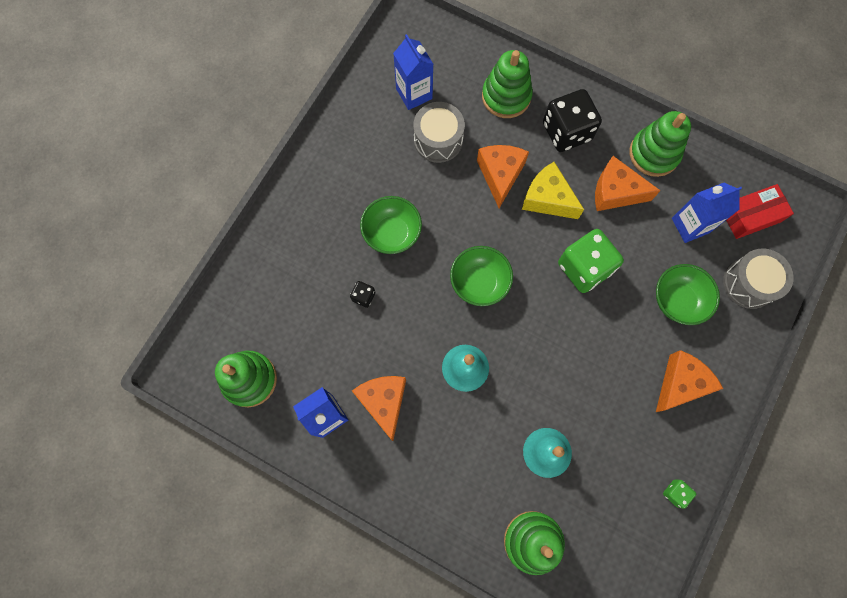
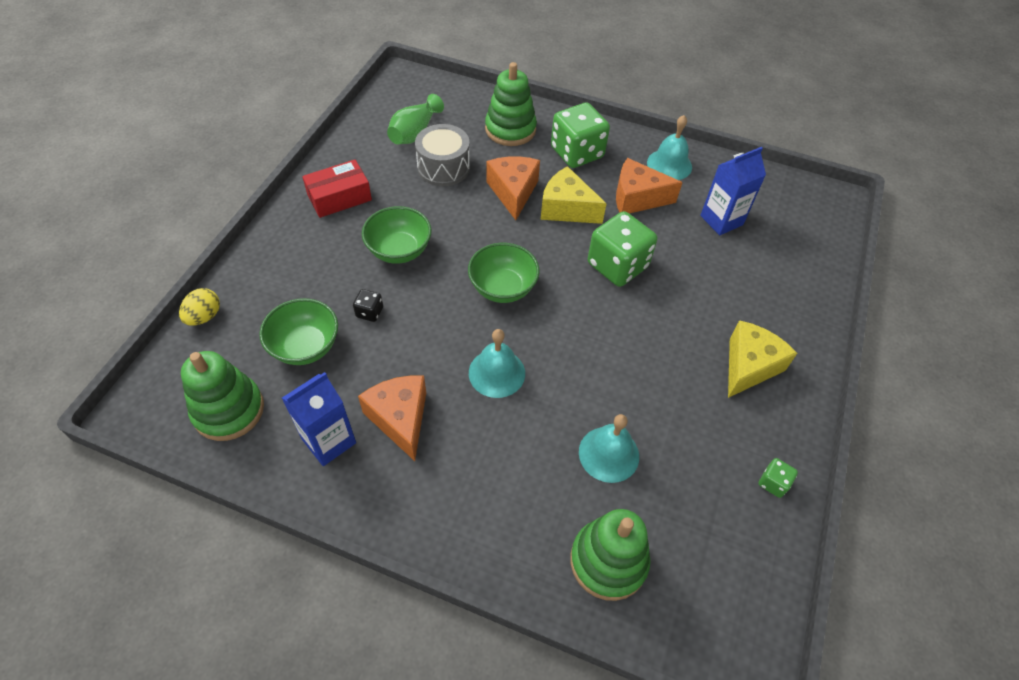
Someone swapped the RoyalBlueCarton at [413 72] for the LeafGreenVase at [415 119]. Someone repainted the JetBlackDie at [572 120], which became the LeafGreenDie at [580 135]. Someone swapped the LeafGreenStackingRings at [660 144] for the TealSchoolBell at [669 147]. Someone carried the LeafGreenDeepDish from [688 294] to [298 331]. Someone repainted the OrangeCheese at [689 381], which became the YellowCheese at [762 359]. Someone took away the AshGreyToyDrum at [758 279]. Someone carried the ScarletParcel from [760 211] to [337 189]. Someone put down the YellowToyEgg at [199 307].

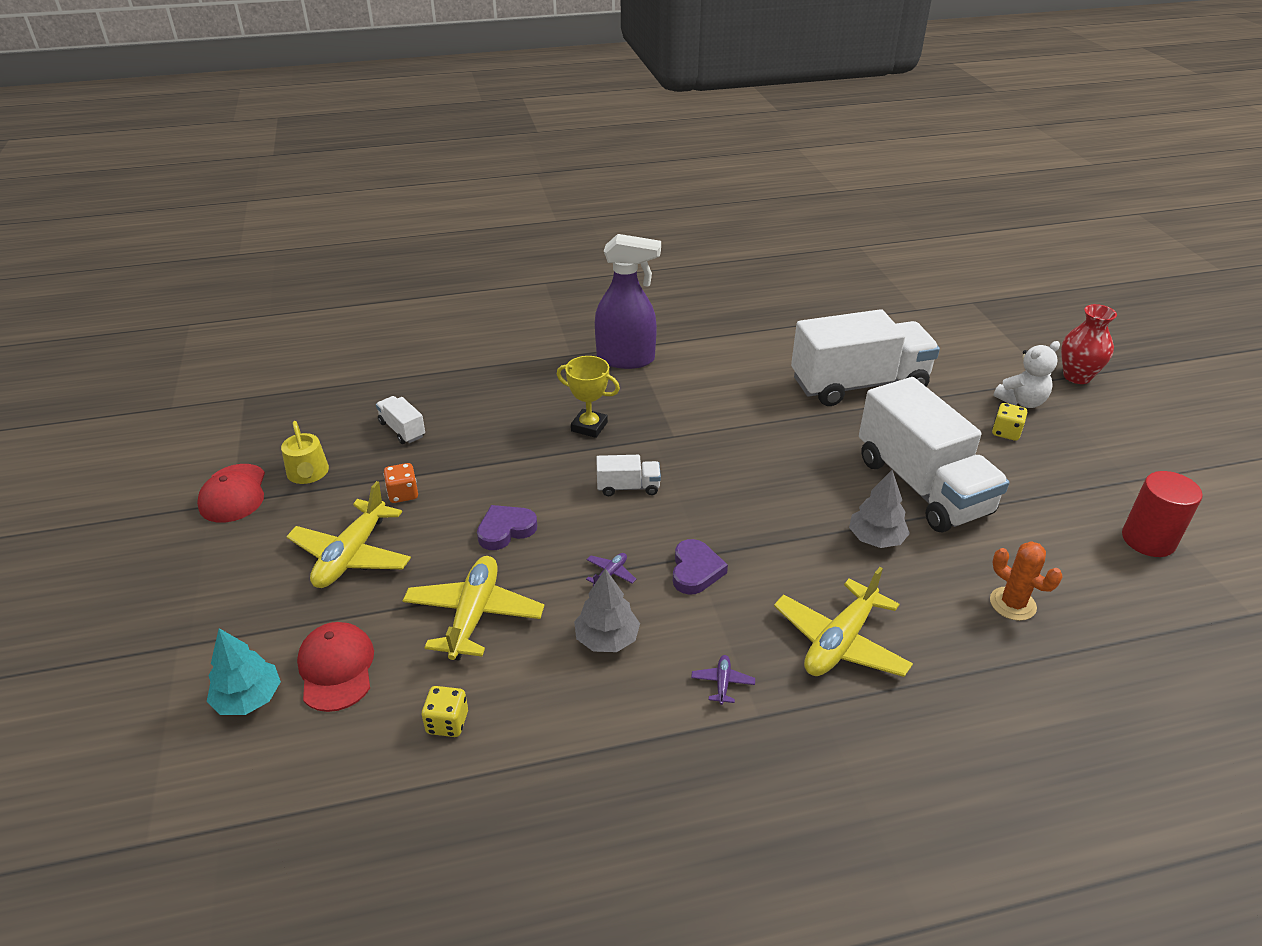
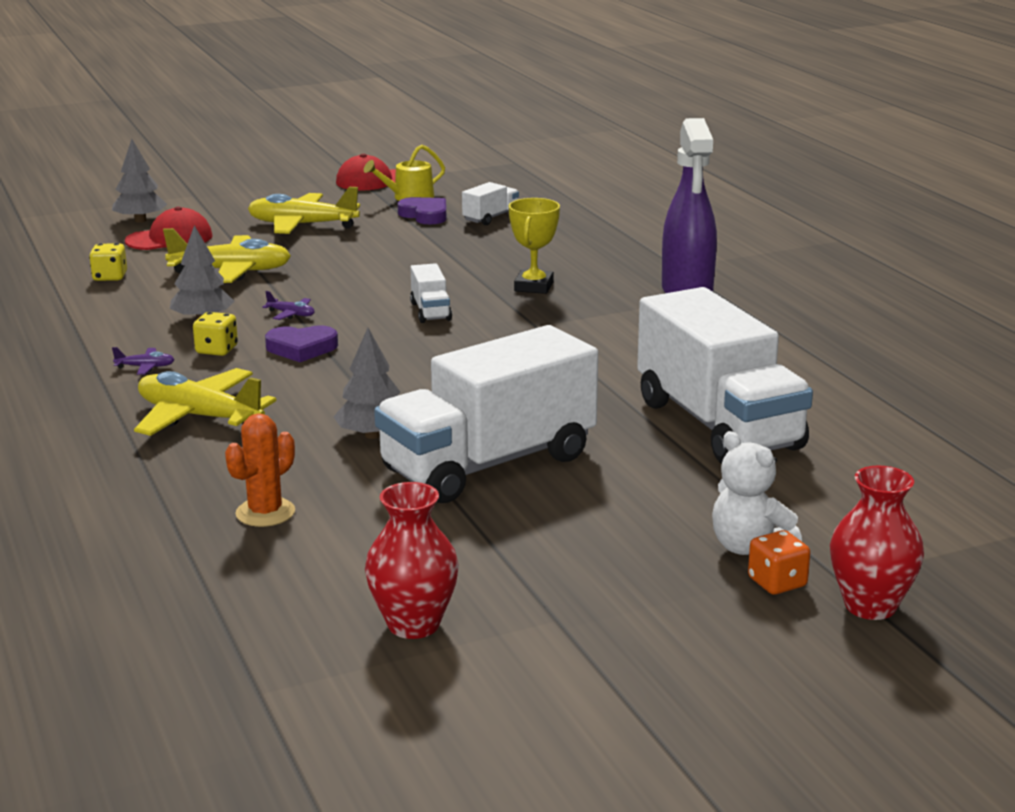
Someone repainted the TealToyTree at [244 671], which became the AshGreyToyTree at [139 181]. Someone carried the OrangeDie from [400 483] to [779 562]. Someone carried the VioletHeart from [507 527] to [422 211]. Someone carried the YellowDie from [1009 422] to [215 334]. Someone swapped the ScarletSolidCylinder at [1162 514] for the ScarletVase at [412 560].

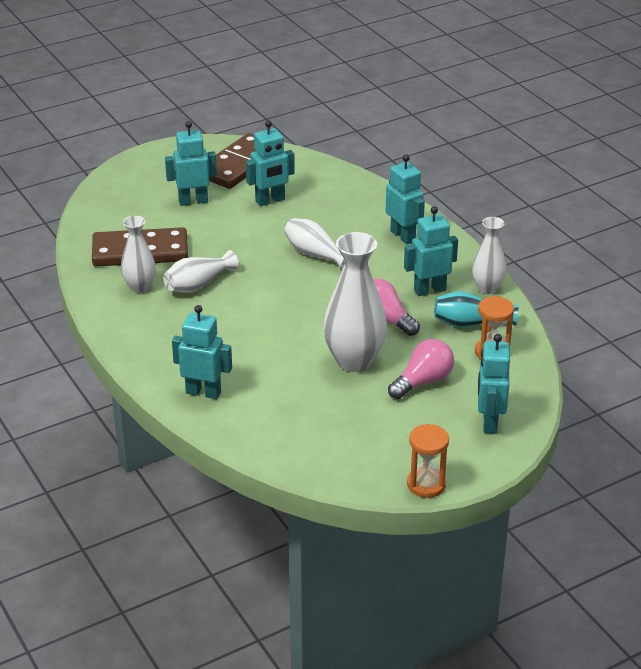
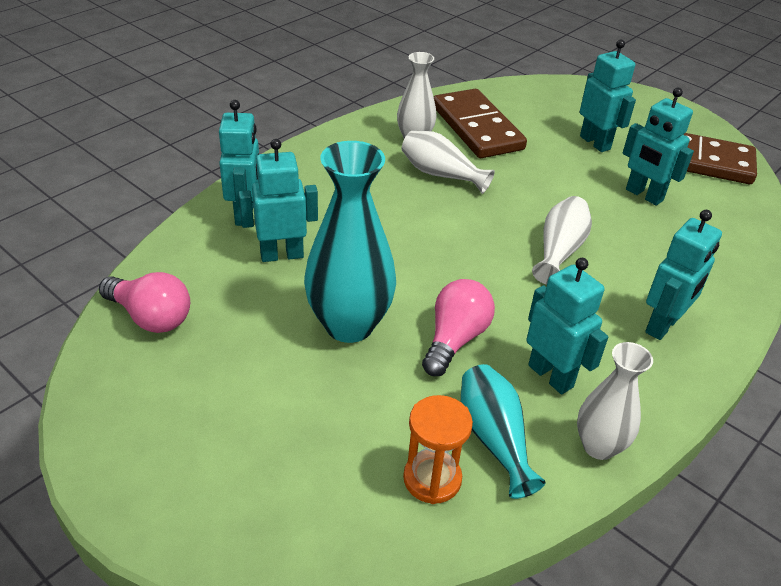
Someone repainted the PureWhiteVase at [355 302], which became the TealVase at [350 242]. Someone carried the RosePinkLightbulb from [421 369] to [144 302]. Someone took away the OrangeHourglass at [428 461]. Someone carried the TealRobot from [494 384] to [278 200].

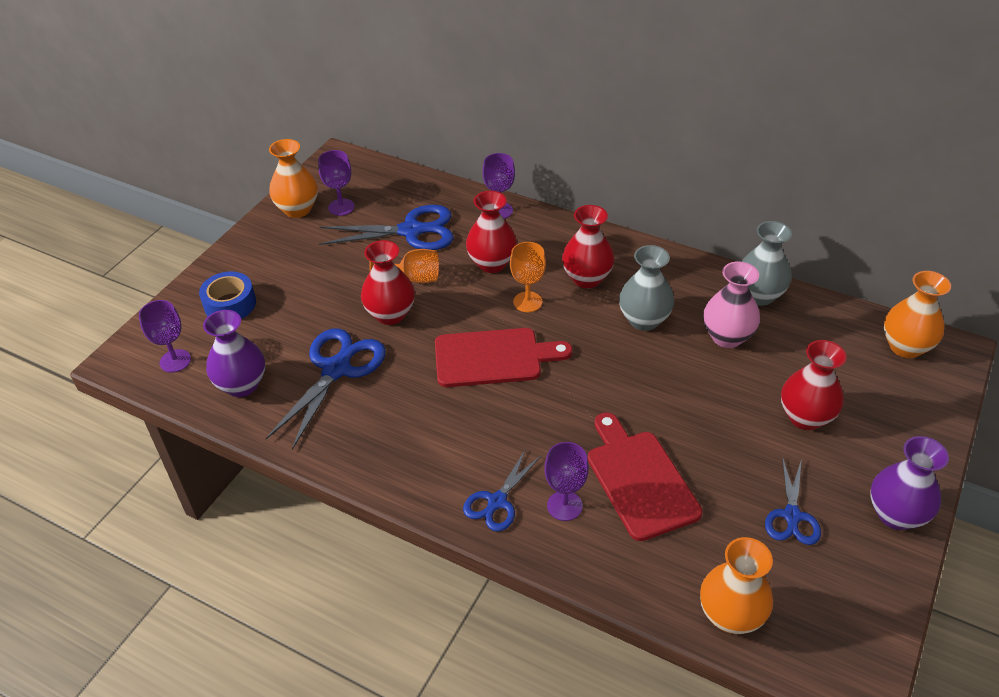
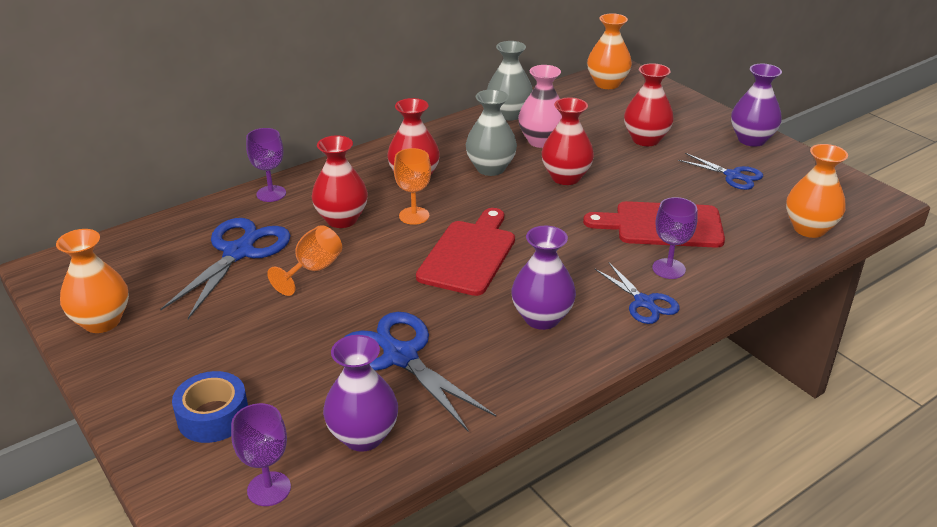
Someone took away the VioletWineGlass at [336 183]. Someone carried the ScarletVase from [388 282] to [568 141]. Someone put down the VioletVase at [543 278].

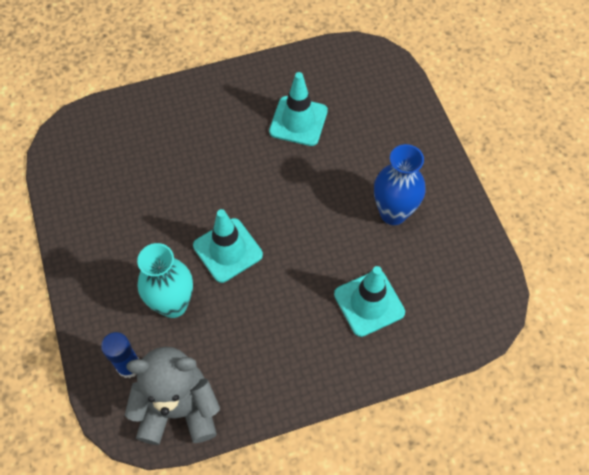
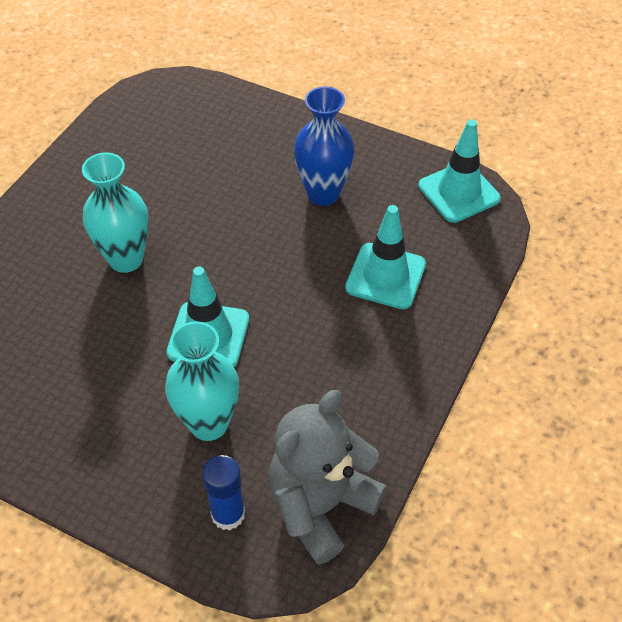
Someone carried the TealSafetyCone from [298 109] to [459 171]. Someone put down the TealVase at [115 212].

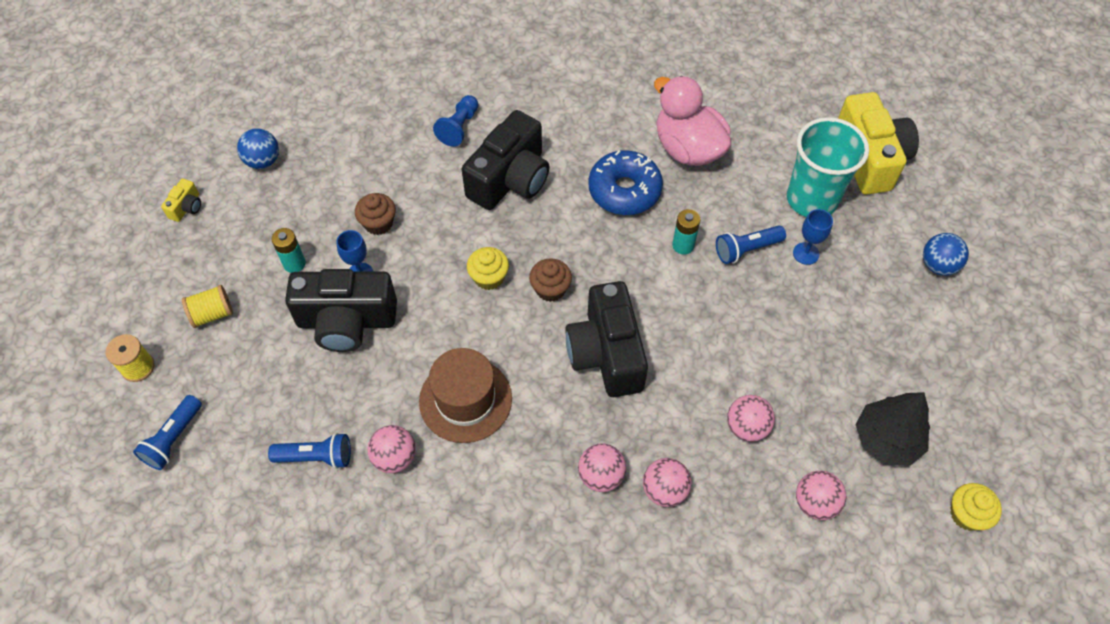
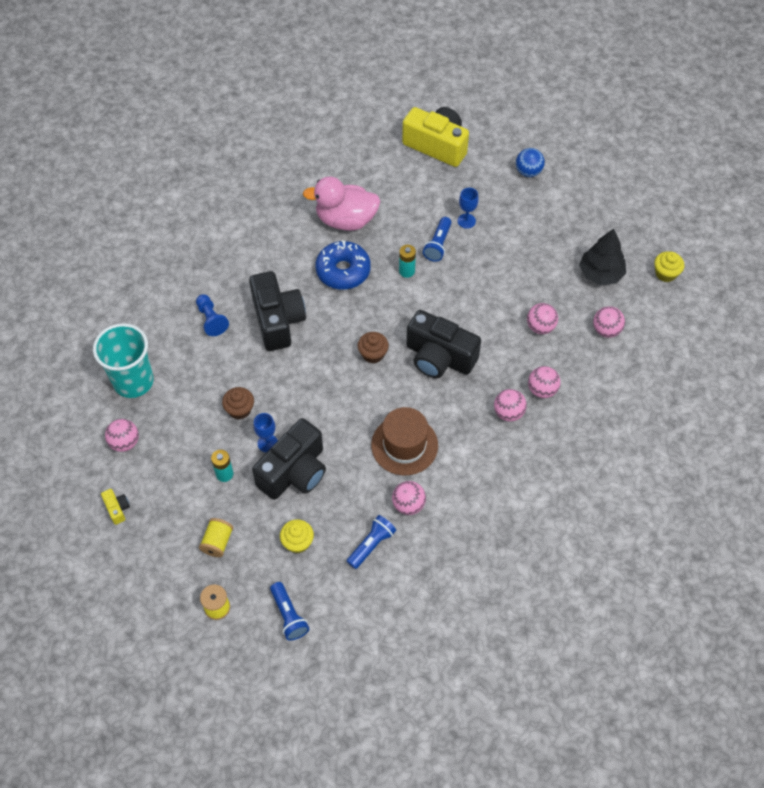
Someone repainted the RoyalBlueBall at [258 148], which became the RosePinkBall at [122 435]. Someone carried the YellowCupcake from [488 268] to [297 536]. Someone carried the TealTumbler from [828 167] to [123 360].

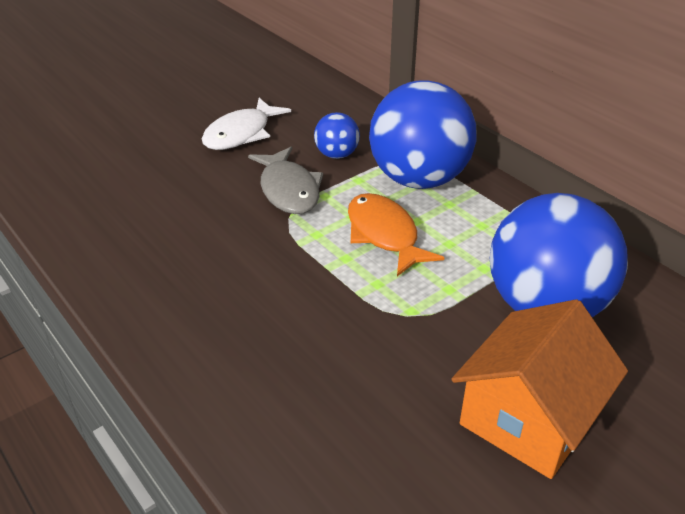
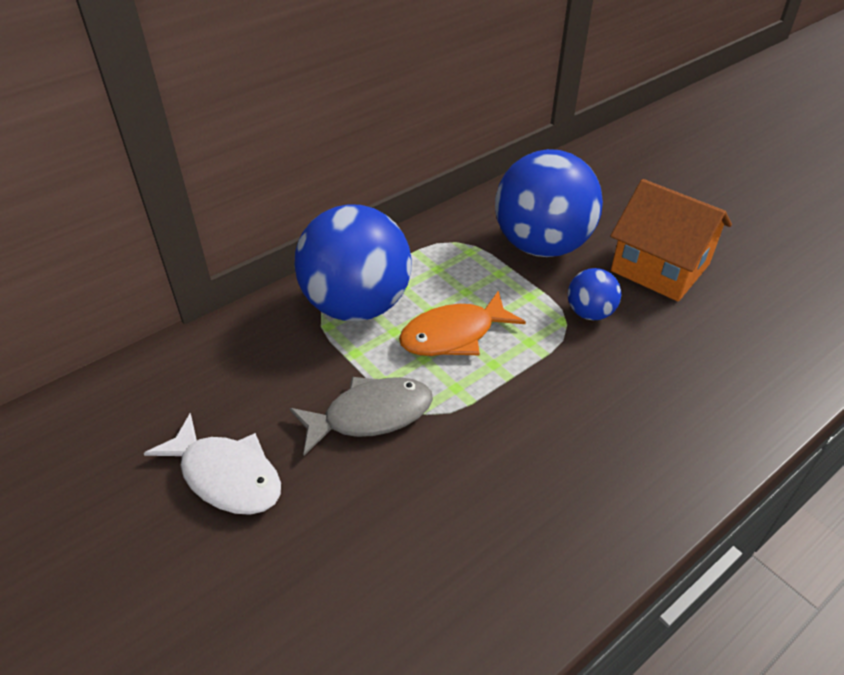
Someone carried the RoyalBlueBall from [337 135] to [594 294].

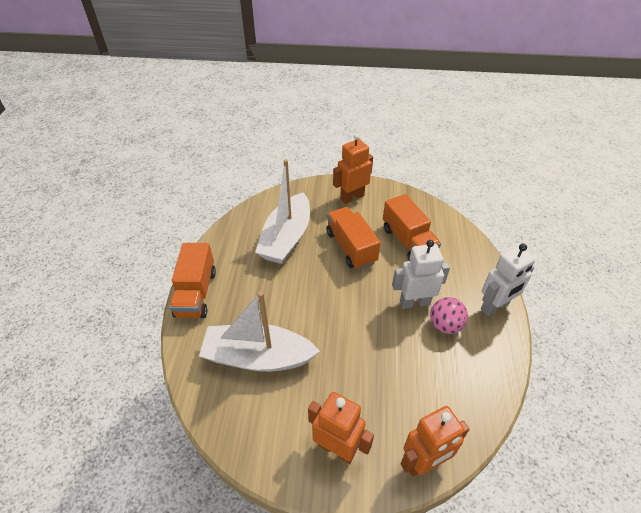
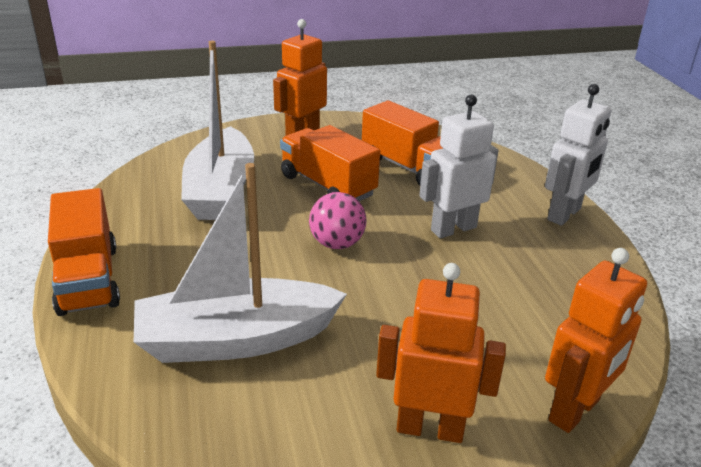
Someone carried the RosePinkBall from [449 315] to [337 220].

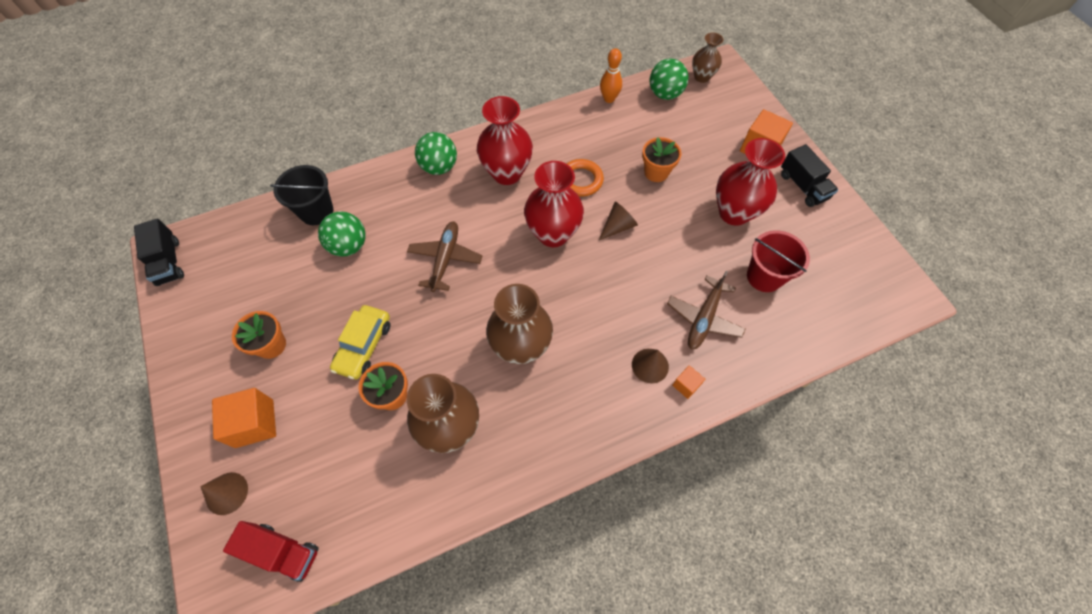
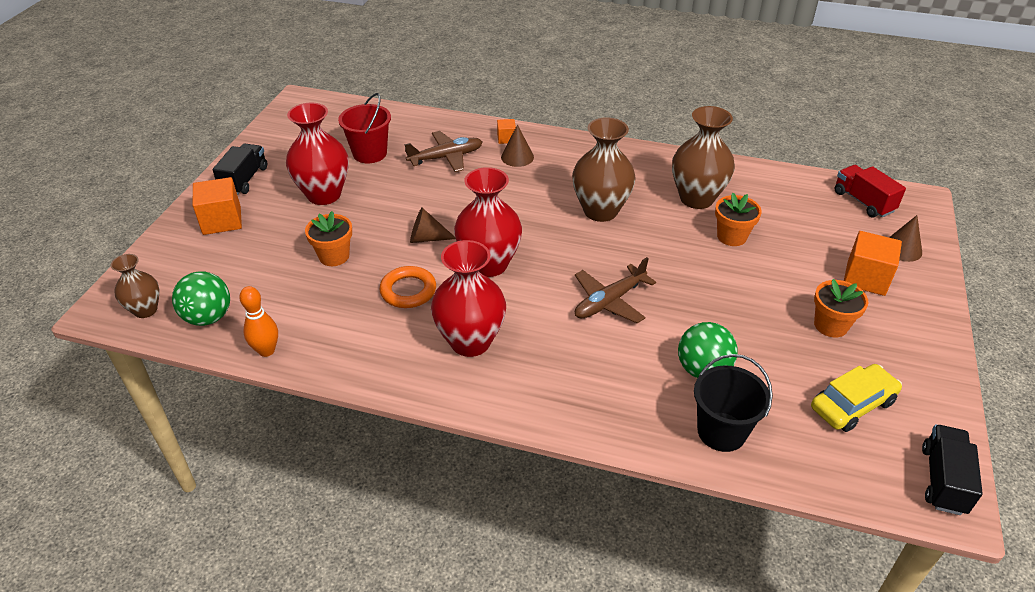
Someone carried the YellowToyCar from [360 342] to [856 398]. Someone took away the LeafGreenBall at [436 153].

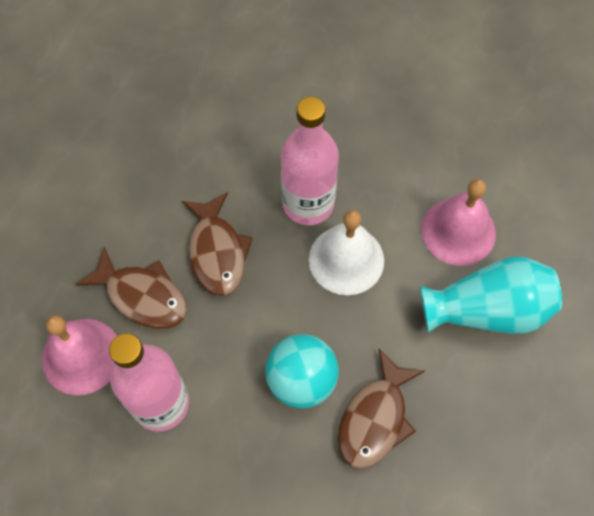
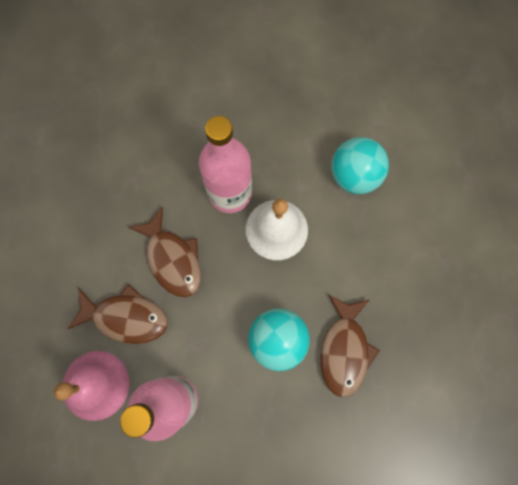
Someone took away the TealVase at [491 295]. Someone swapped the RosePinkSchoolBell at [458 222] for the TealBall at [360 165].

